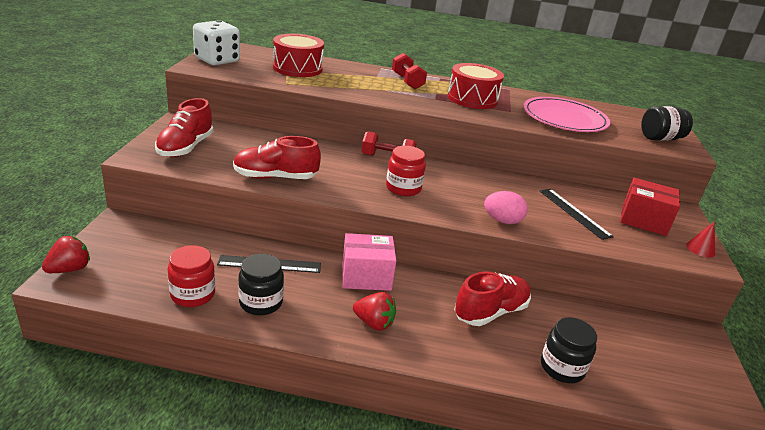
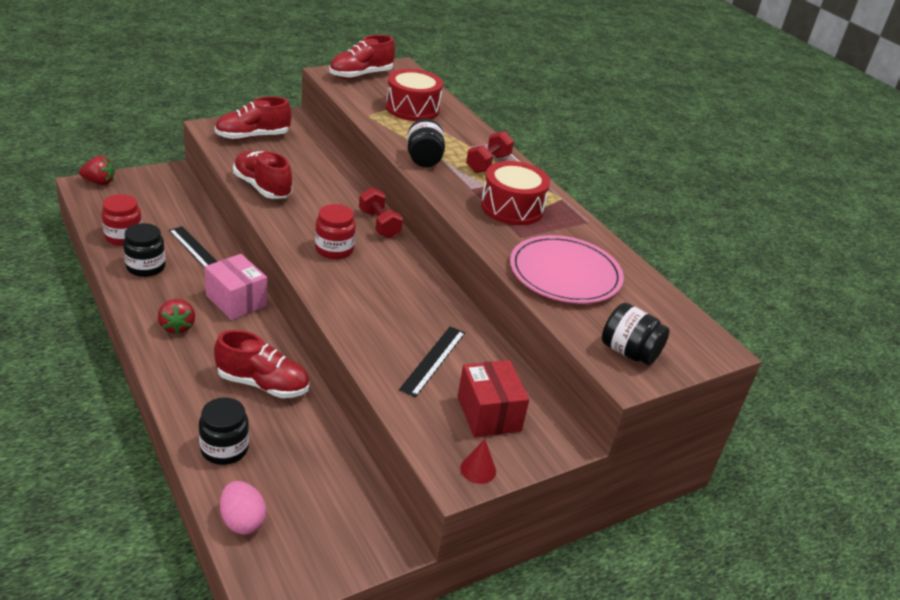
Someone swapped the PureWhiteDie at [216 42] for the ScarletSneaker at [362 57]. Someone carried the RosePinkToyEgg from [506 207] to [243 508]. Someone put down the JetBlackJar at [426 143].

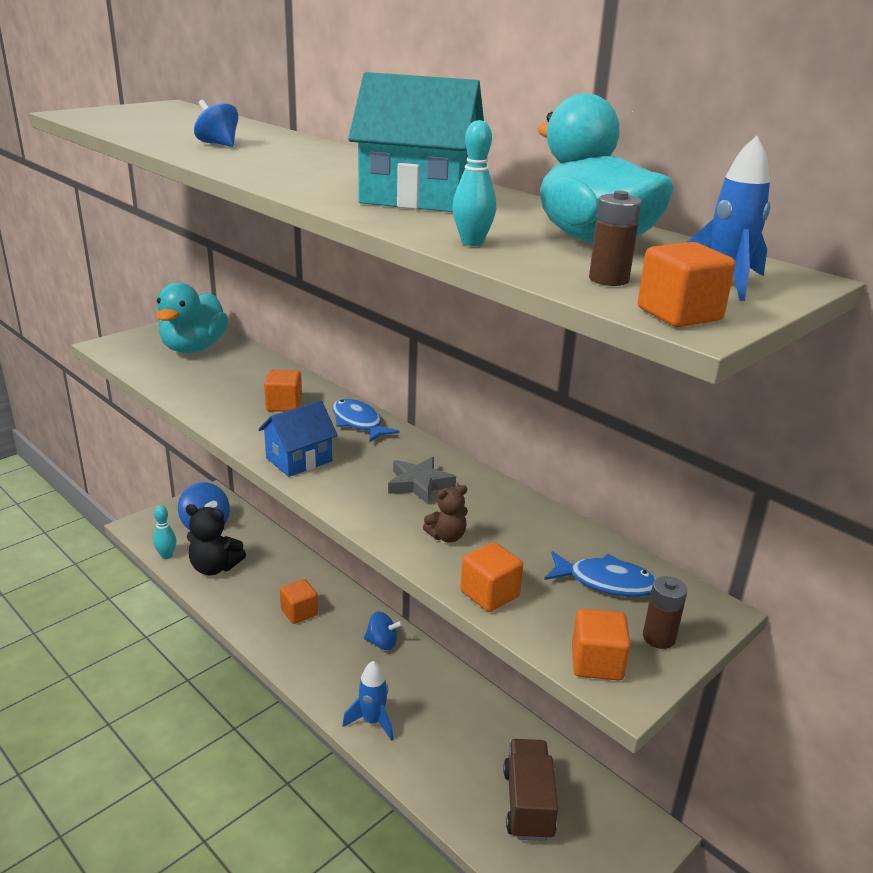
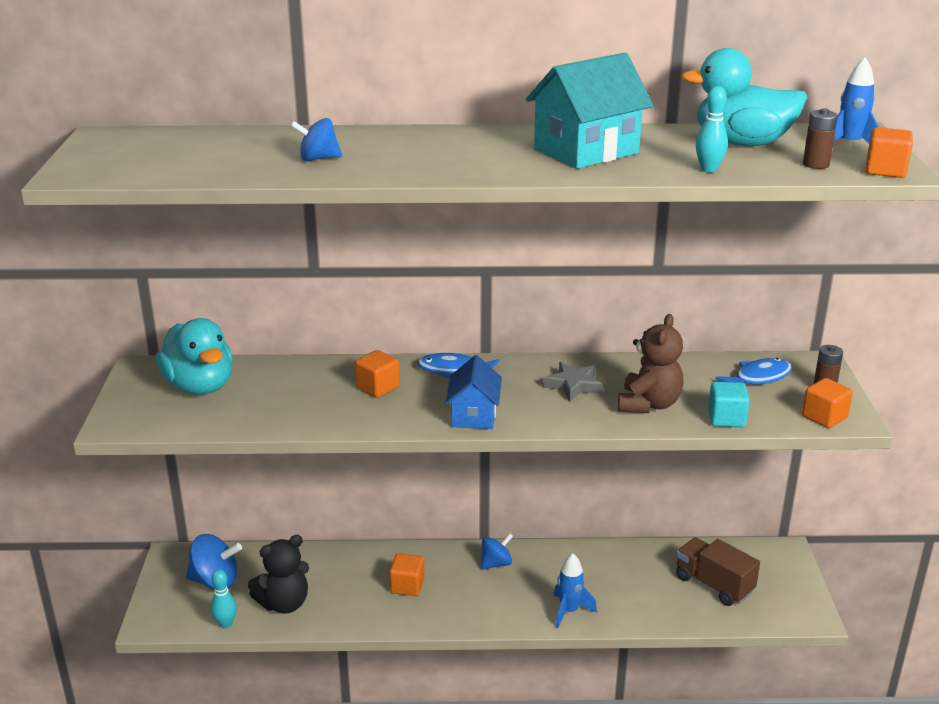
Someone scaled the DarkBrownTeddyBear at [445 514] by 1.88. Someone repainted the OrangeCube at [491 577], which became the TealCube at [729 404].

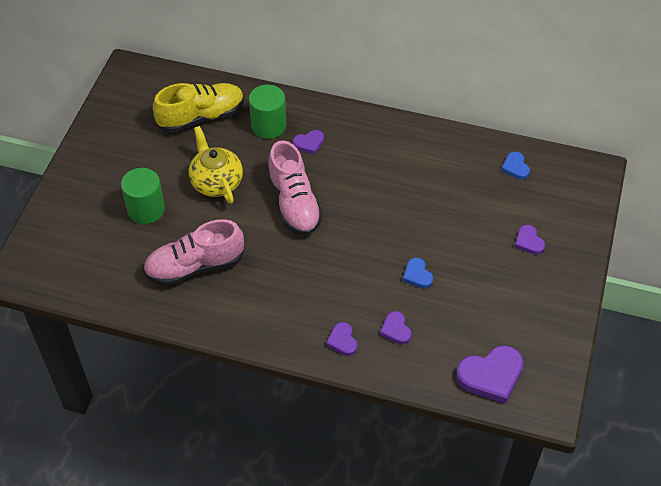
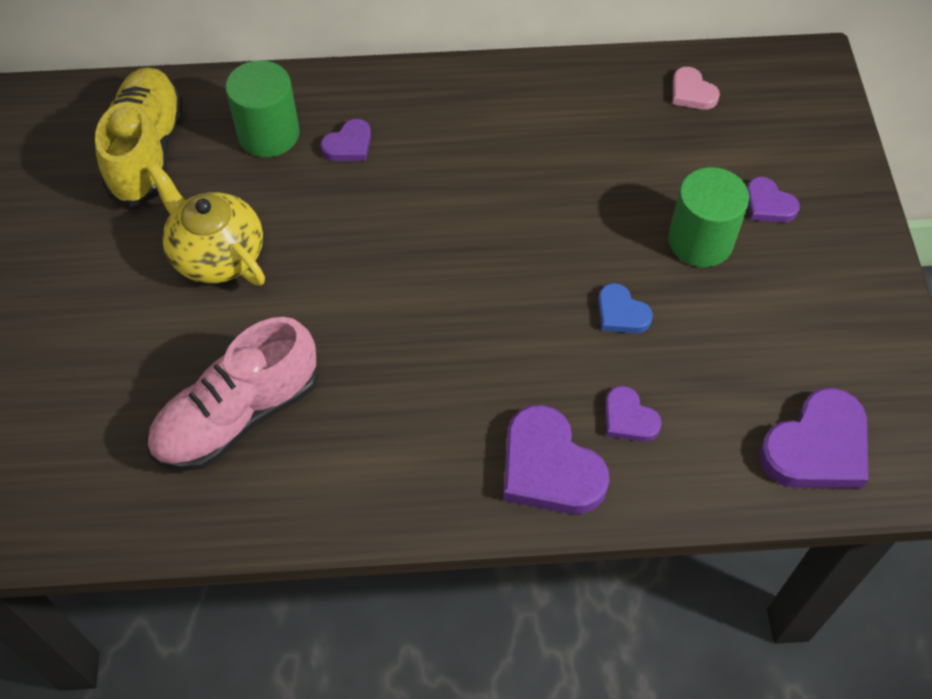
Someone carried the LeafGreenSolidCylinder from [143 196] to [708 217]. Someone rotated the YellowSneaker at [198 108] by 45 degrees counterclockwise. Someone took away the RosePinkSneaker at [295 188]. Someone scaled the VioletHeart at [342 339] by 1.85. Someone repainted the RoyalBlueHeart at [515 166], which became the RosePinkHeart at [696 88].

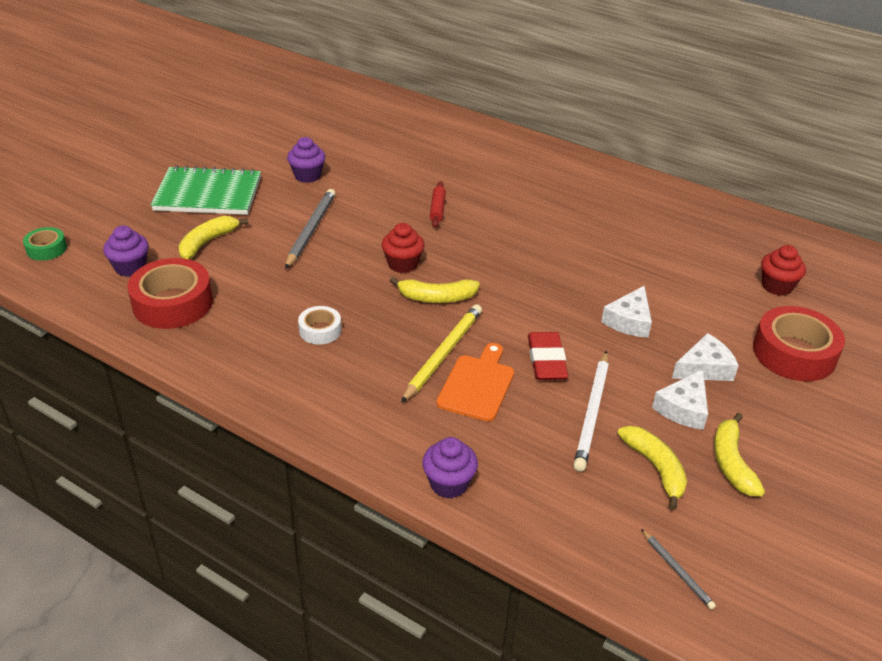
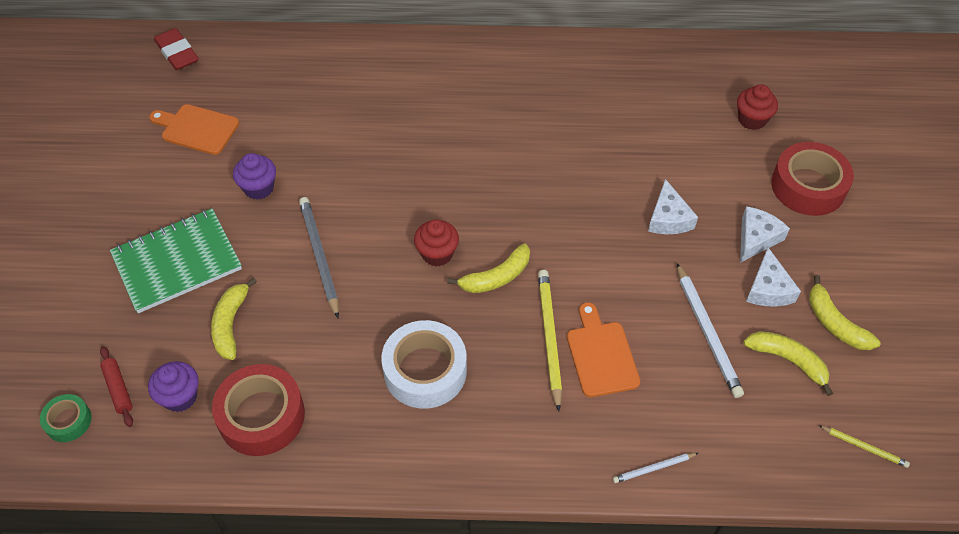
Someone scaled the PureWhiteStickyTape at [319 325] by 1.91. Someone swapped the VioletCupcake at [450 467] for the PureWhiteWoodenPencil at [655 468]. Someone carried the ScarletRollingPin from [438 204] to [116 386]. Someone carried the ScarletGumEraser from [548 356] to [176 49]. Someone repainted the AshGreyWoodenPencil at [678 569], which became the YellowWoodenPencil at [864 446]. Someone put down the OrangeChoppingBoard at [194 129].

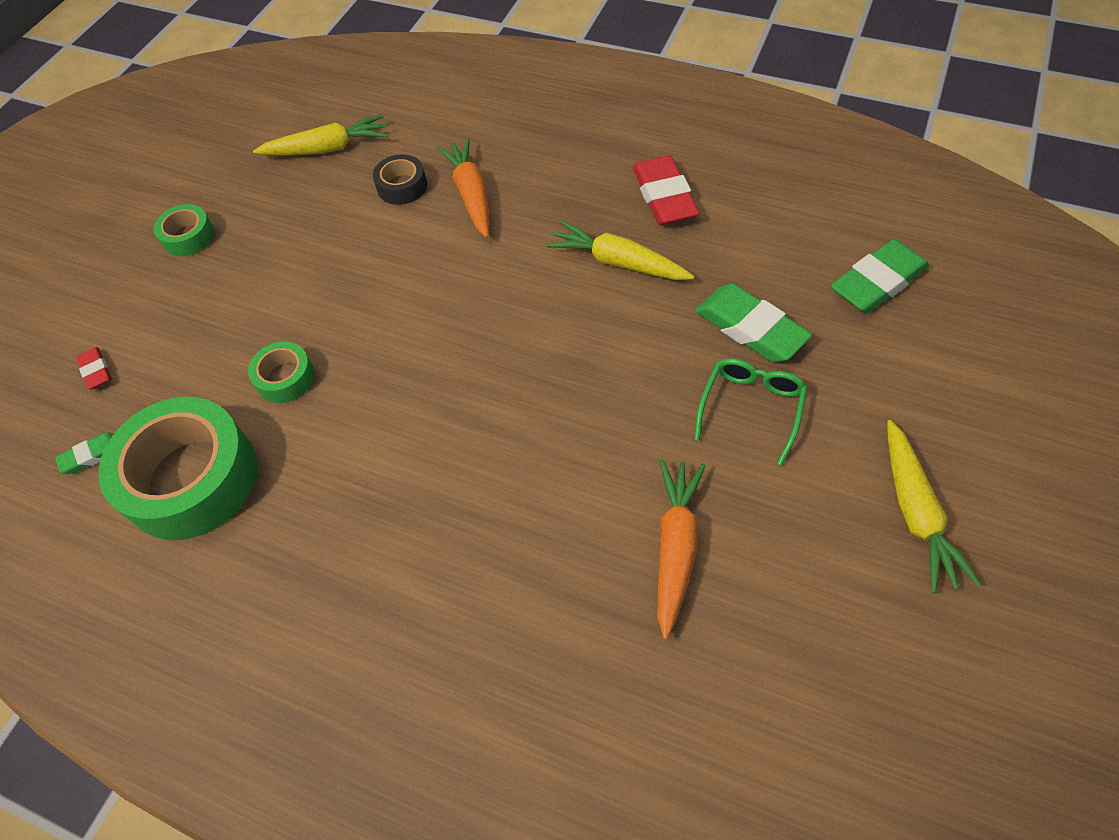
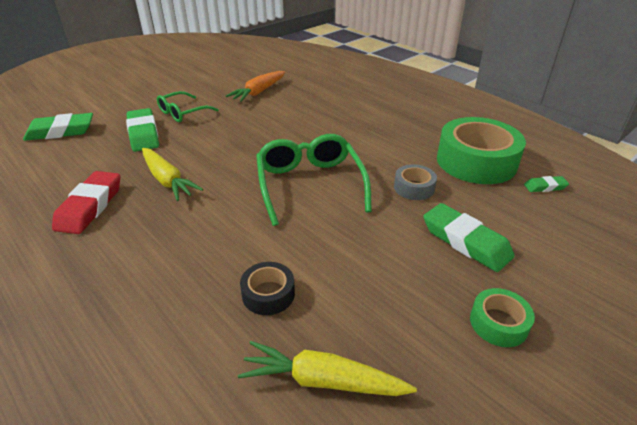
Someone took away the ScarletGumEraser at [93 368]. Someone repainted the LeafGreenStickyTape at [281 372], which became the AshGreyStickyTape at [415 182]. Someone took away the OrangeCarrot at [462 188]. Someone took away the YellowCarrot at [934 506]. Someone put down the LeafGreenGlasses at [314 180]. Someone put down the LeafGreenGumEraser at [469 237].

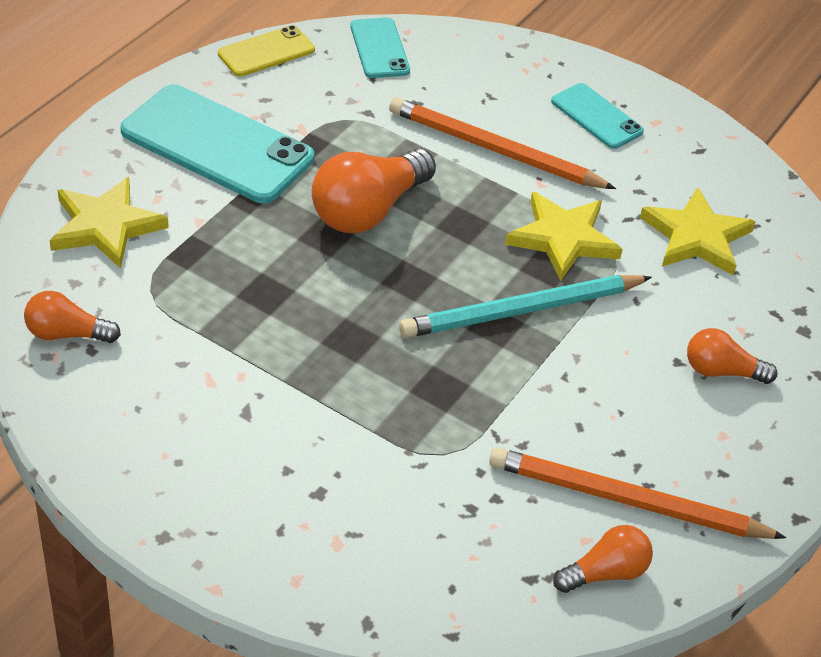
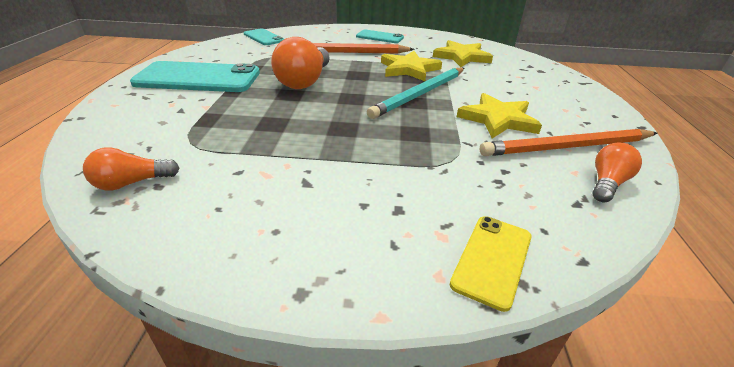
Someone carried the YellowStar from [109 223] to [499 116]. Someone carried the YellowPhone from [266 50] to [491 264]. Someone took away the OrangeLightbulb at [732 356].

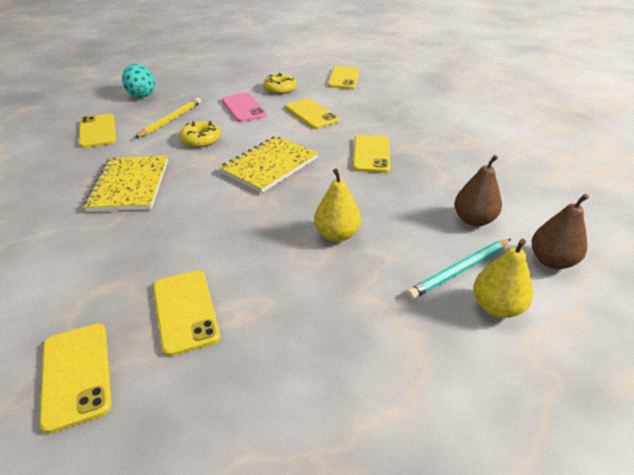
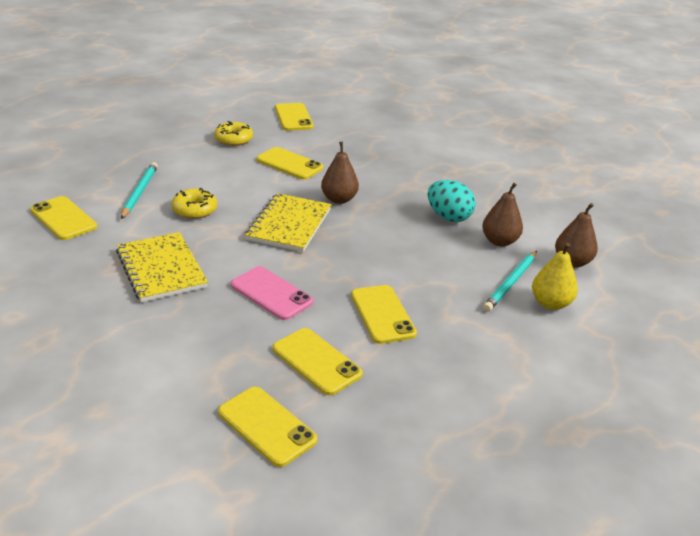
Someone carried the TealToyEgg from [138 81] to [452 201]. Someone repainted the YellowWoodenPencil at [168 118], which became the TealWoodenPencil at [139 190]. Someone carried the RosePinkPhone from [244 107] to [272 293]. Someone took away the YellowPear at [337 205]. Someone carried the YellowPhone from [371 154] to [384 314]. Someone put down the DarkBrownPear at [340 173].

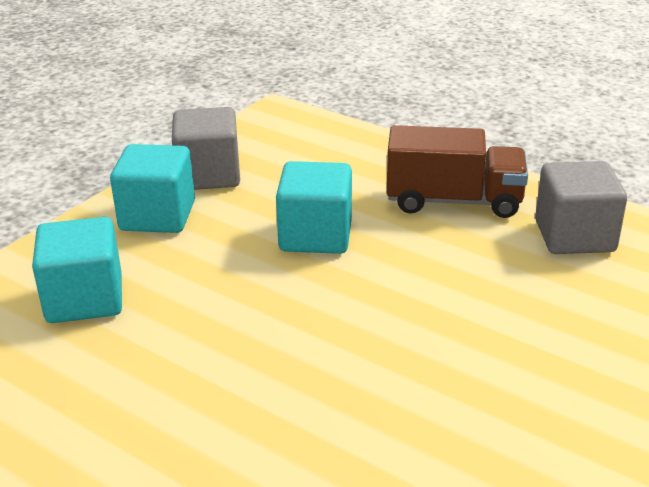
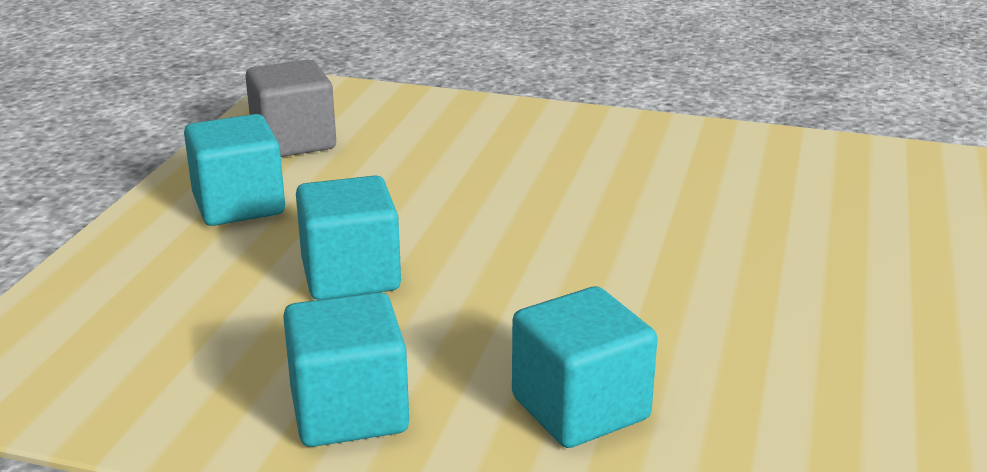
Someone took away the AshGreyCube at [206 148]. Someone swapped the DarkBrownLorry at [457 171] for the TealCube at [234 170].

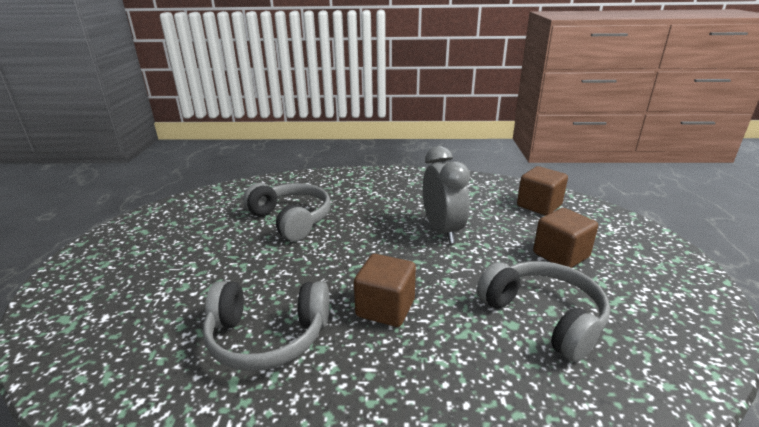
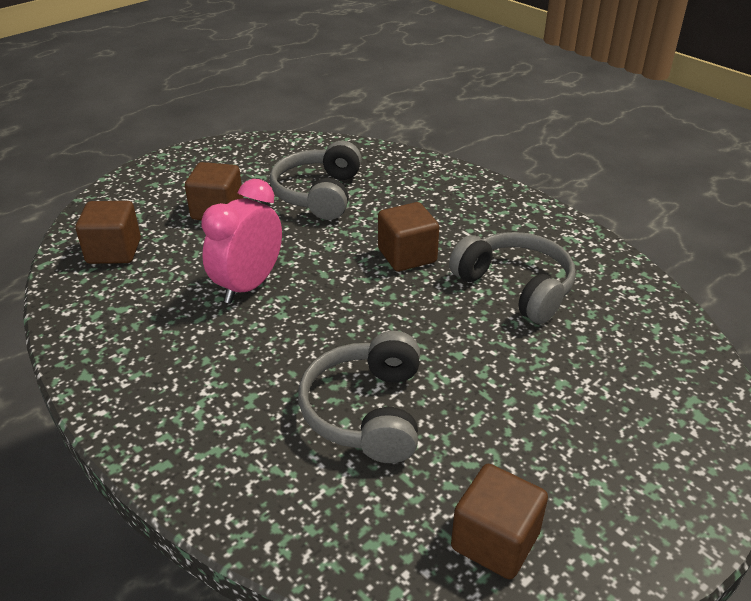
Someone repainted the AshGreyBedsideClock at [446 194], which became the RosePinkBedsideClock at [241 241]. Someone put down the DarkBrownCube at [499 521].

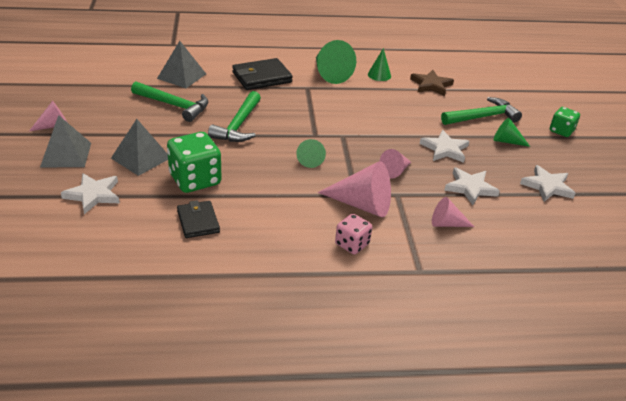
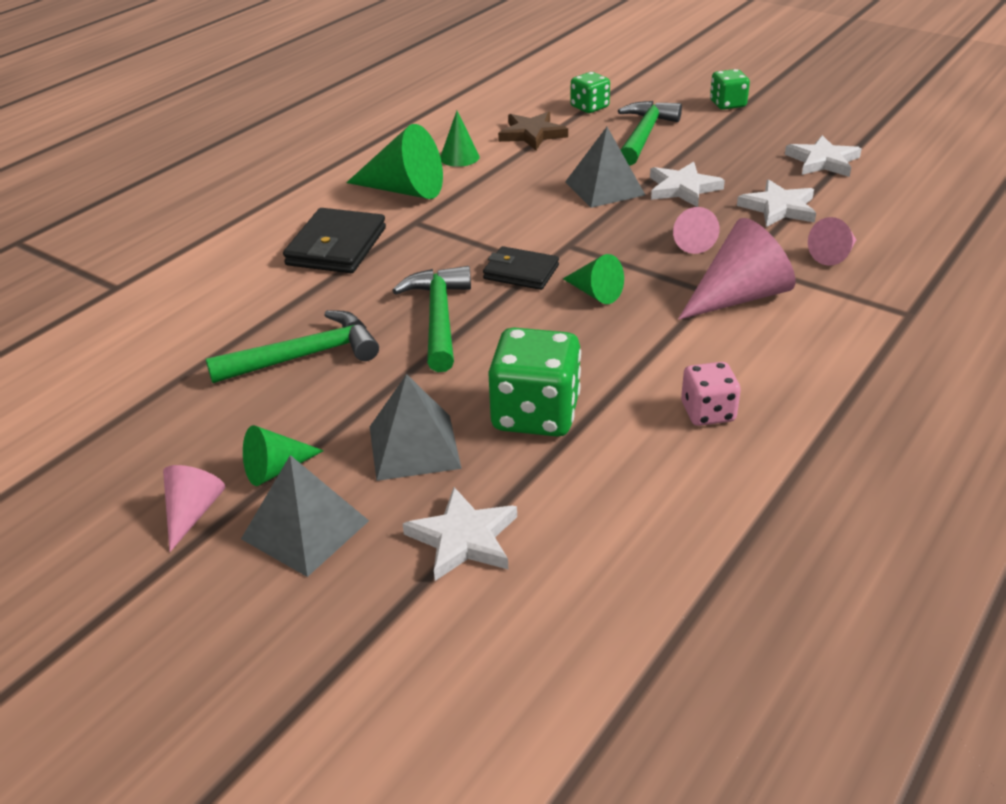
Someone carried the AshGreySolidPyramid from [181 64] to [605 167]. Someone carried the JetBlackBillfold from [198 219] to [521 268]. Someone rotated the LeafGreenClawHammer at [234 116] by 150 degrees counterclockwise. Someone carried the RosePinkDie from [353 234] to [711 394]. Someone carried the LeafGreenConeShape from [512 132] to [283 455]. Someone put down the LeafGreenDie at [590 92].

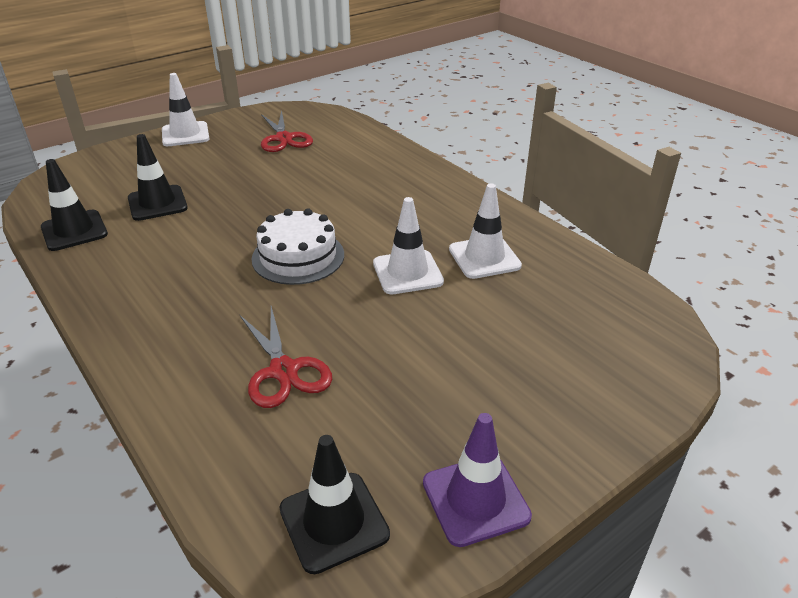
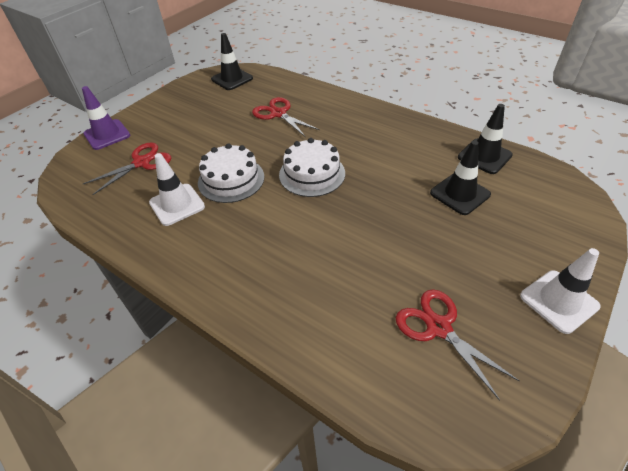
Someone swapped the PureWhiteSafetyCone at [408 245] for the PureWhiteCake at [231 173]. Someone carried the VioletSafetyCone from [477 480] to [106 118]. Someone put down the ScarletPairOfScissors at [127 168].

